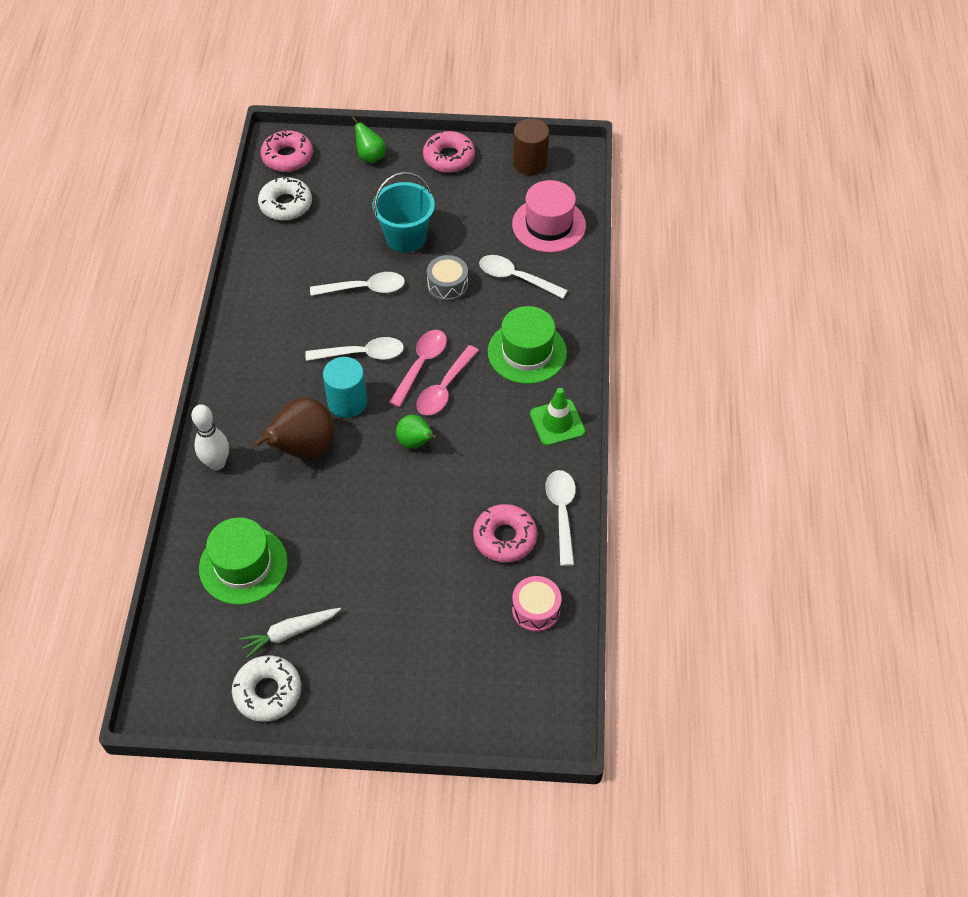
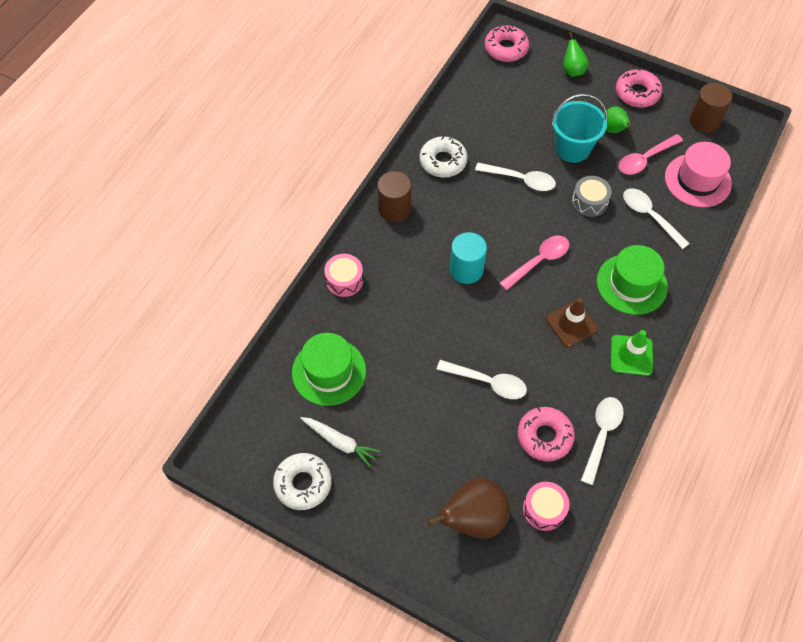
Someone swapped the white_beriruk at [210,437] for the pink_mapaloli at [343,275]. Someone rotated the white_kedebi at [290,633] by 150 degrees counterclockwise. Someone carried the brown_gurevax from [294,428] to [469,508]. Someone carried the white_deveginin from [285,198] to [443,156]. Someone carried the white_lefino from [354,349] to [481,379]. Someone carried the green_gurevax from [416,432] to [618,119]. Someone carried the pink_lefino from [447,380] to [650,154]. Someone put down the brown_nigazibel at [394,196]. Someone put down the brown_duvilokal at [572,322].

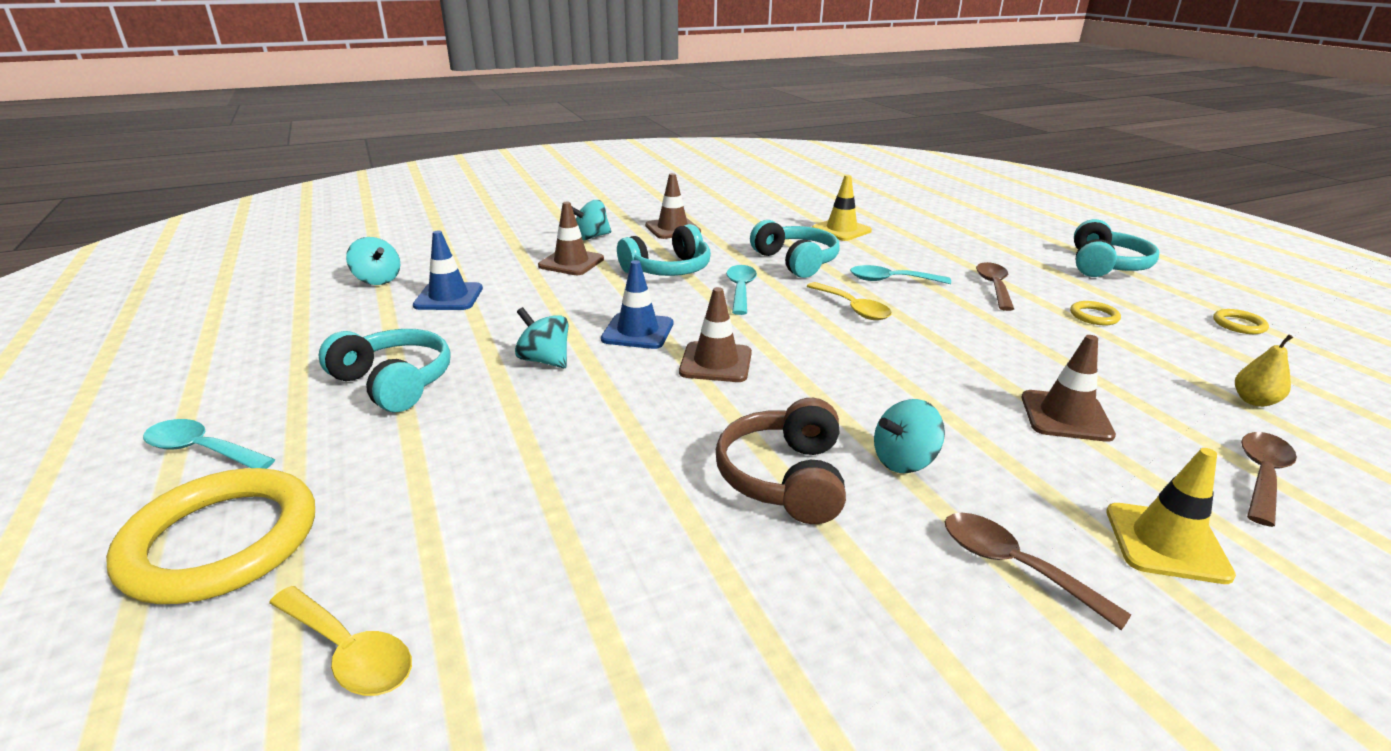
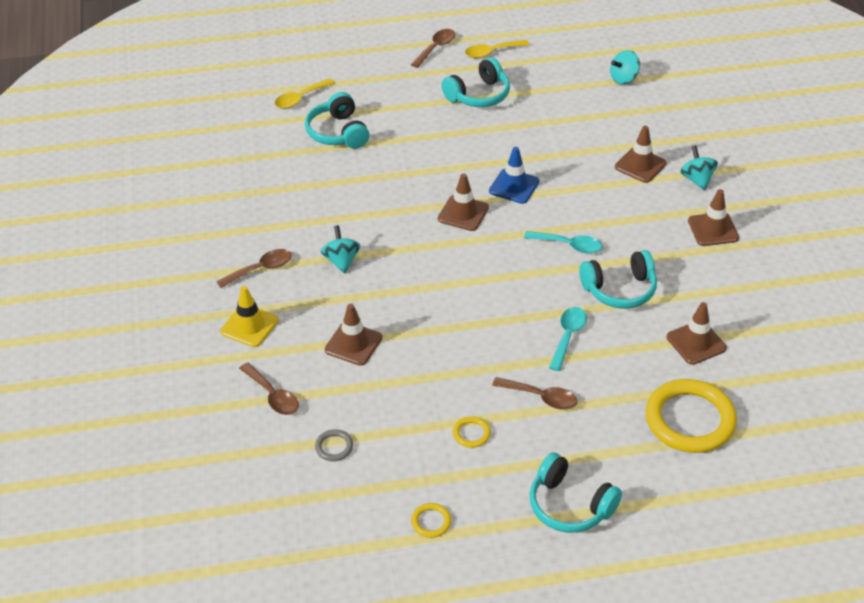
Someone carried the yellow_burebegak from [210,536] to [691,416]. Someone repainted the turquoise_lefino at [209,444], which became the brown_lefino at [433,48]. Someone took away the blue_duvilokal at [448,270]. Someone took away the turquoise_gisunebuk at [542,337]. Someone carried the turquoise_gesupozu from [664,250] to [337,120]. Someone took away the brown_gesupozu at [781,461]. Someone carried the yellow_lefino from [849,301] to [497,49]. Someone repainted the yellow_duvilokal at [842,208], which became the brown_duvilokal at [697,333]. Someone swapped the yellow_gurevax at [1264,371] for the grey_burebegak at [334,445].

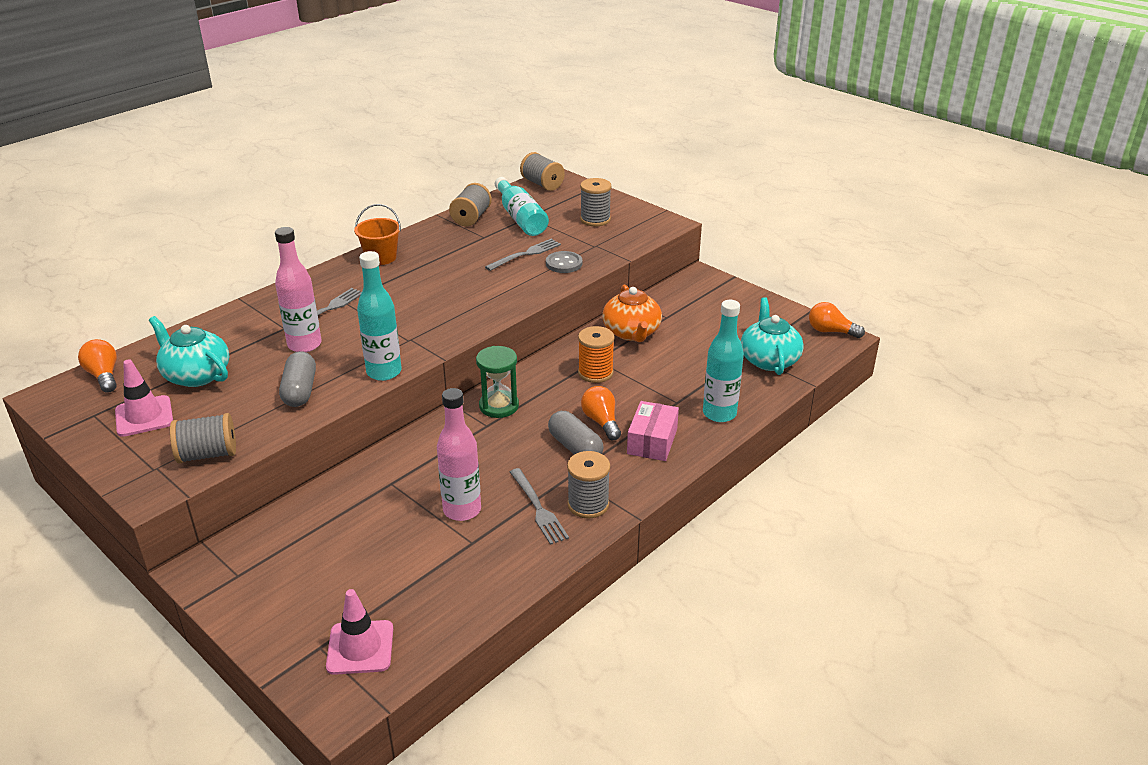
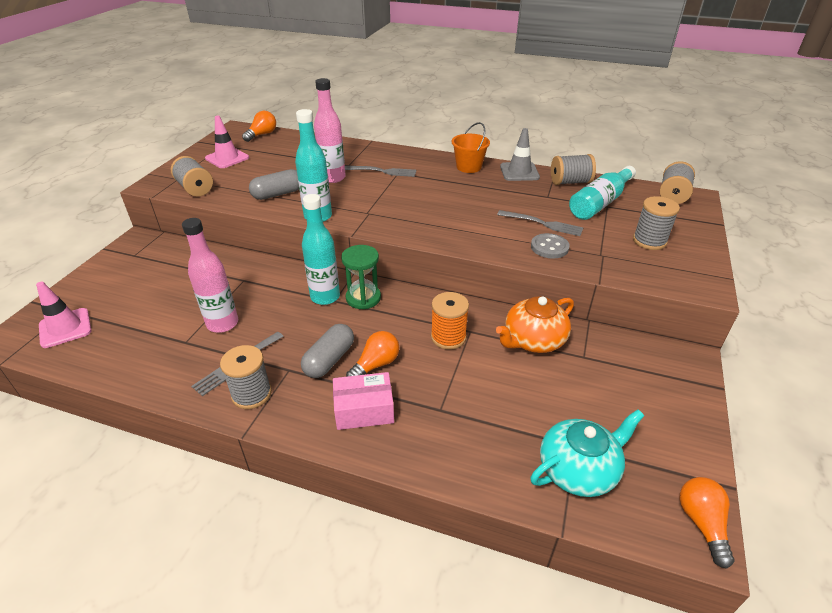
Someone took away the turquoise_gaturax at [189,351]. Someone carried the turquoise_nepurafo from [723,361] to [321,249]. Someone put down the grey_duvilokal at [520,154].

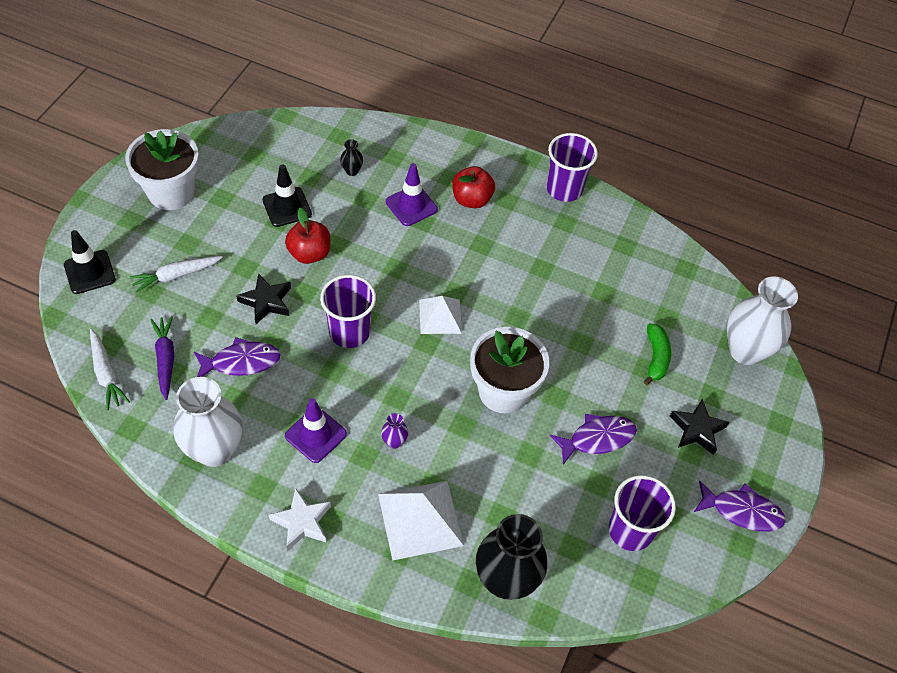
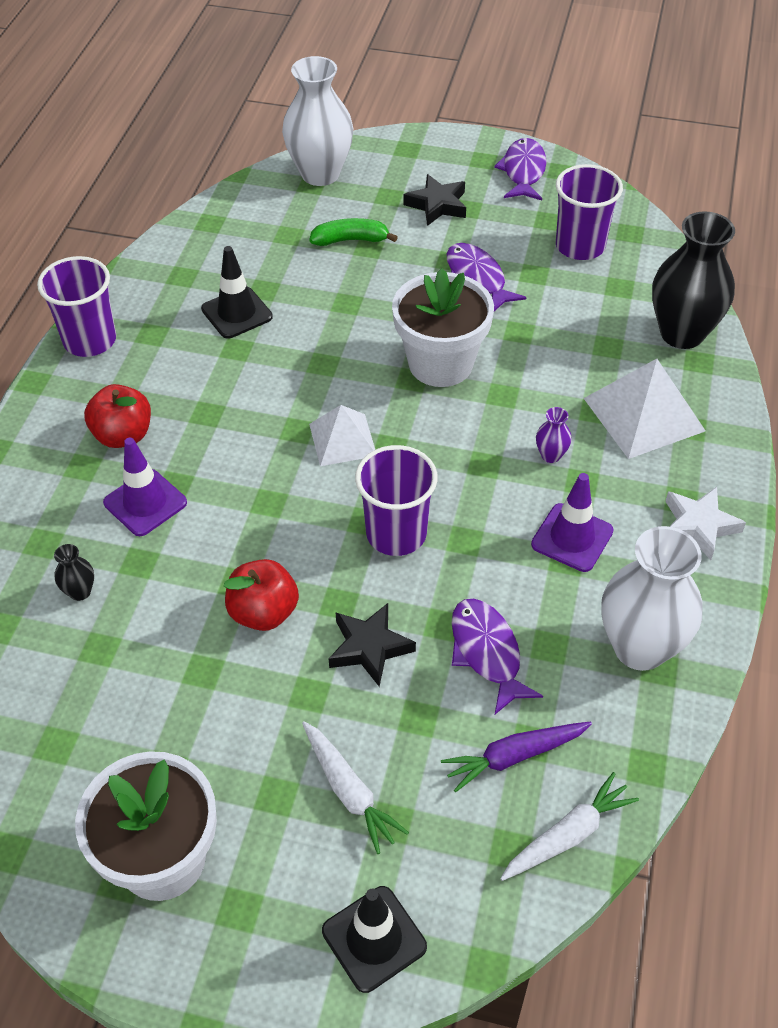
Someone carried the black_duvilokal from [287,195] to [237,292].

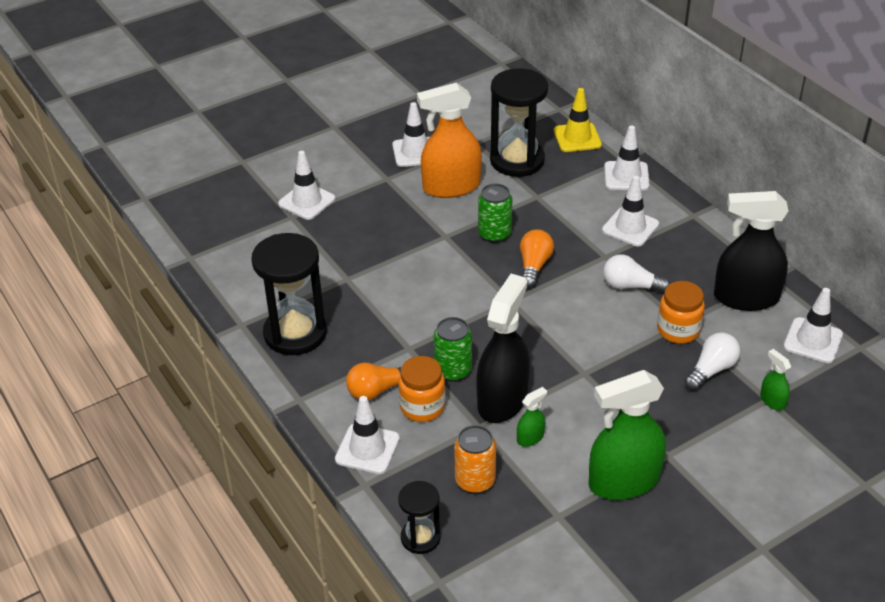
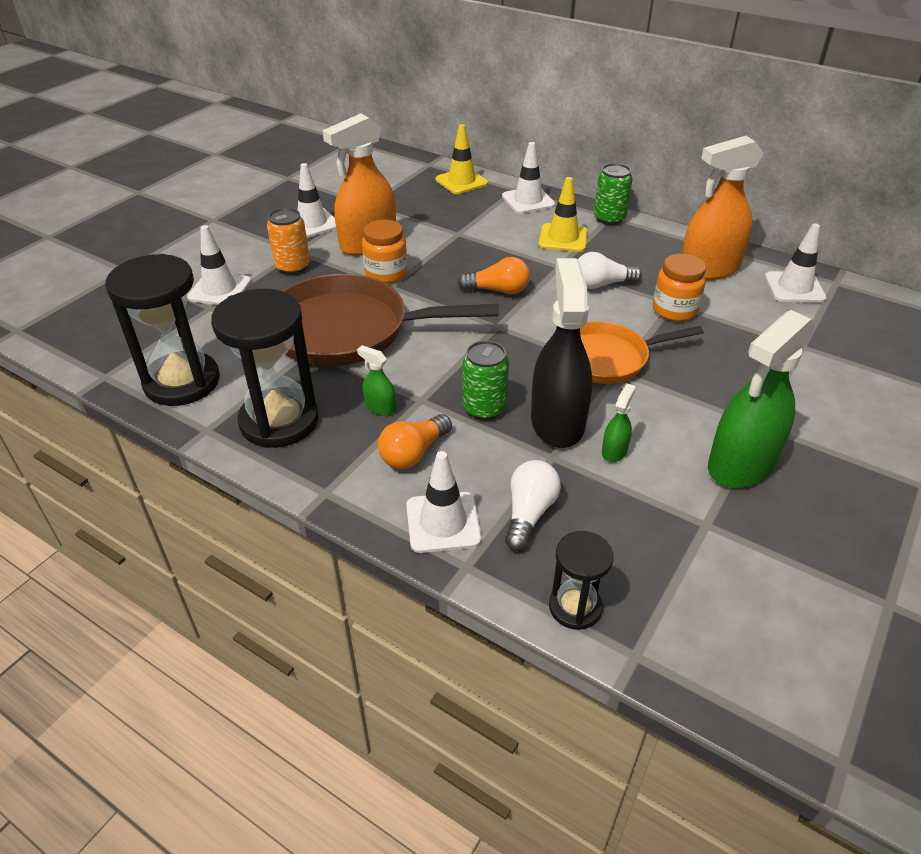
Someone carried the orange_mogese from [421,389] to [384,252]. Someone carried the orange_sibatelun from [475,459] to [288,241]. Someone carried the green_sibatelun from [495,213] to [613,194]. Someone carried the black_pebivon from [519,122] to [163,330]. Someone rotated the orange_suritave at [537,258] by 105 degrees clockwise. Someone repainted the white_duvilokal at [630,211], which became the yellow_duvilokal at [563,214]. Someone carried the white_suritave from [712,361] to [533,505]. Someone repainted the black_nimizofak at [751,251], which became the orange_nimizofak at [723,208]. Someone carried the green_nimizofak from [775,379] to [376,380]. Someone put down the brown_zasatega at [390,320]. Someone put down the orange_zasatega at [642,352].

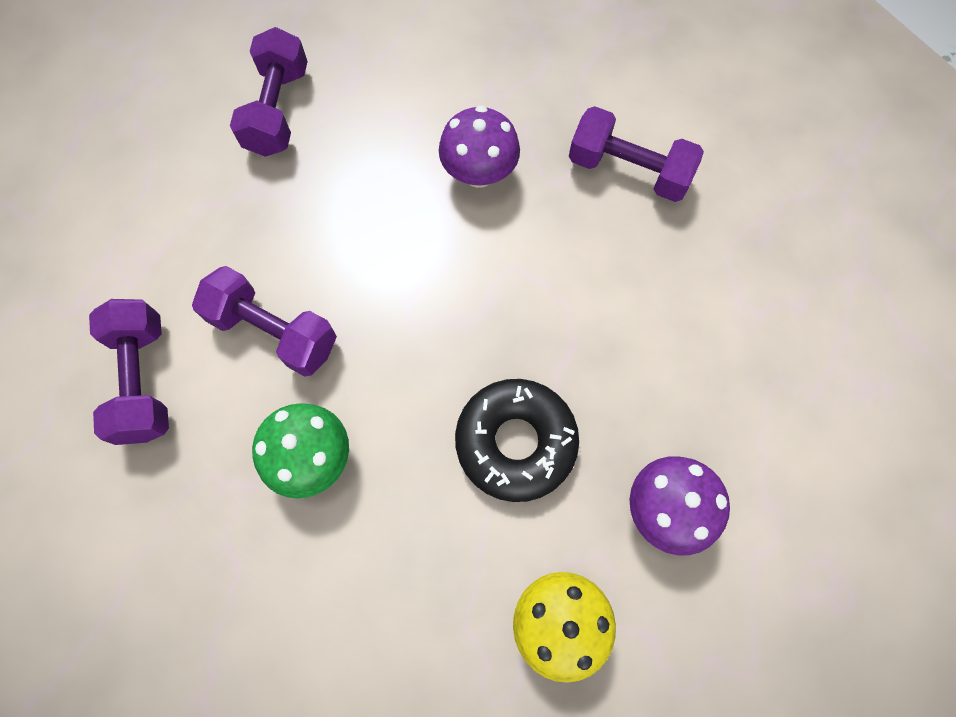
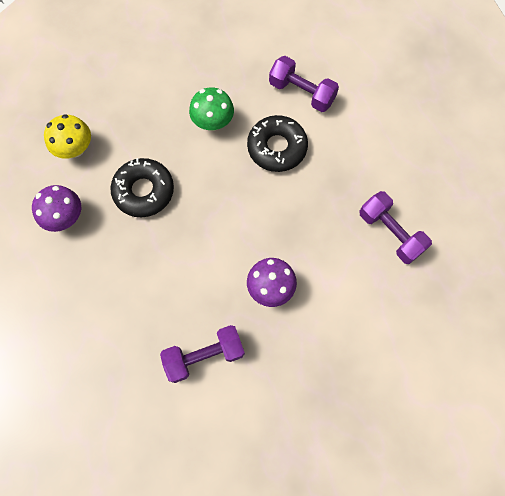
Someone swapped the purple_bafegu at [264,321] for the black_deveginin at [277,143].

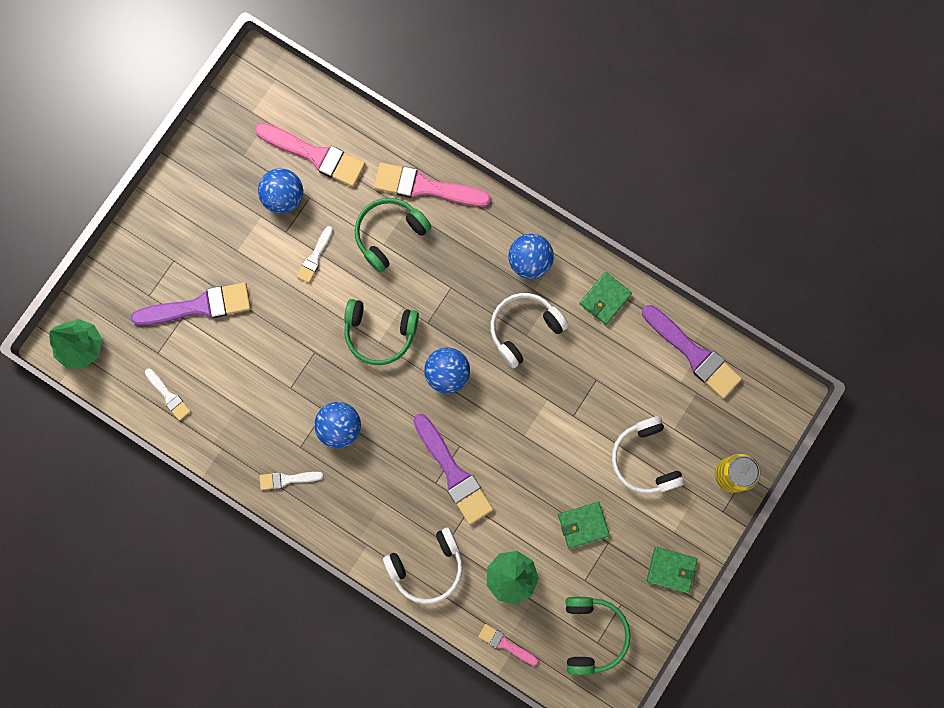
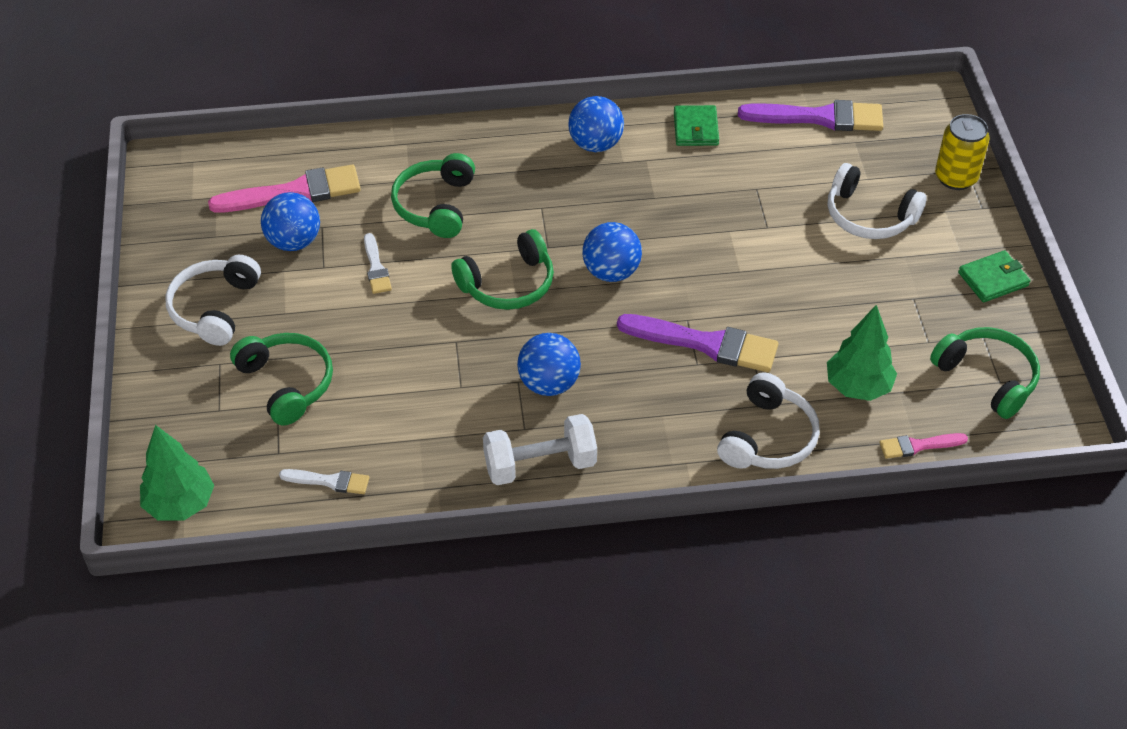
Someone swapped the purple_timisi at [191,304] for the green_gesupozu at [281,379]. Someone swapped the white_timisi at [291,481] for the white_bafegu at [540,449]. Someone took away the pink_timisi at [432,184]. Someone carried the white_gesupozu from [530,330] to [213,300]. Someone took away the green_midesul at [584,525].

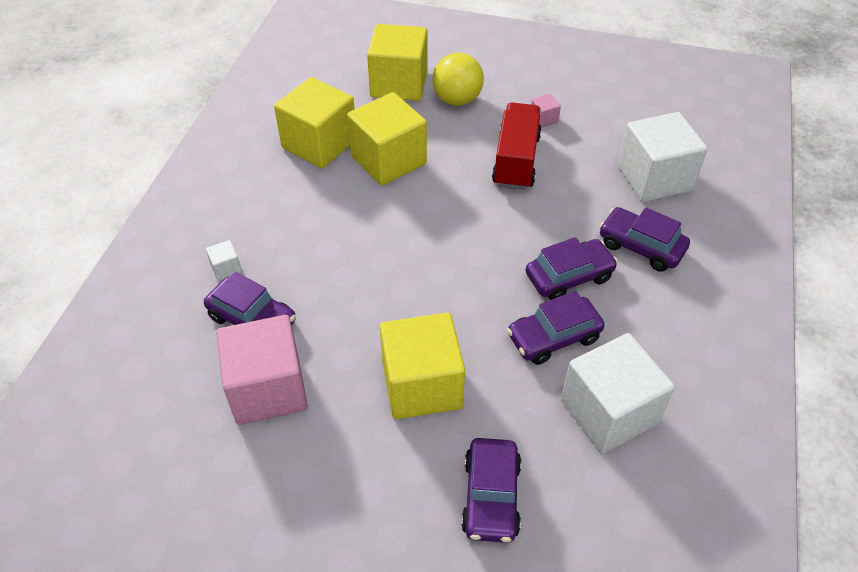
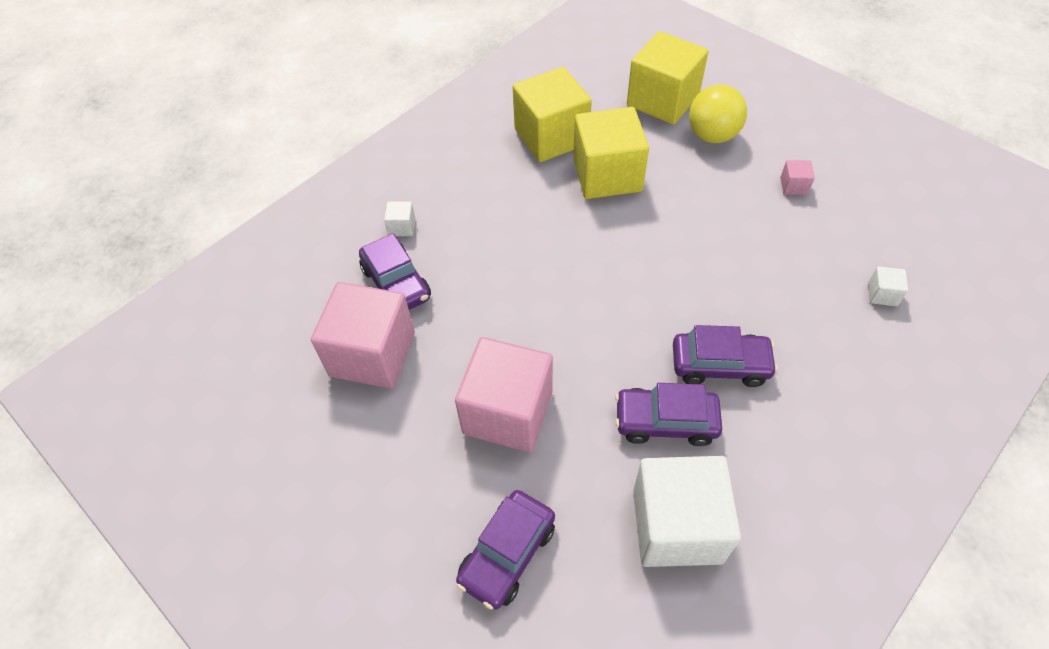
Someone repainted the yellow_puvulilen at [422,366], which became the pink_puvulilen at [504,395]. Someone took away the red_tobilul at [517,146]. Someone took away the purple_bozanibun at [644,239]. Someone scaled the white_puvulilen at [663,157] by 0.40.

